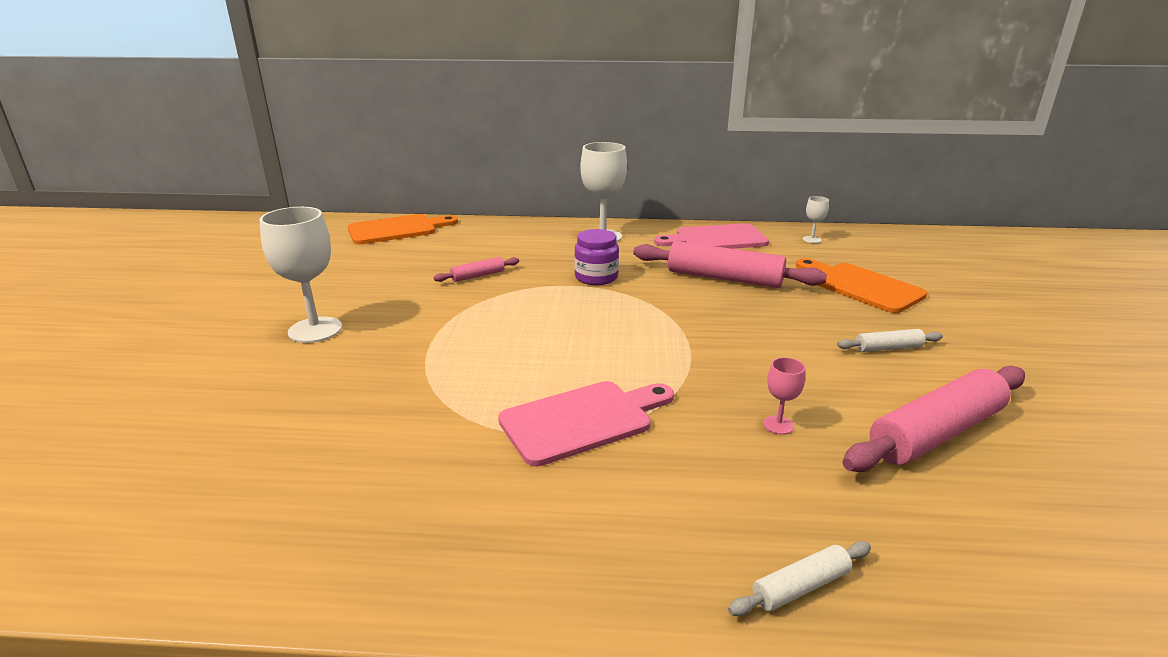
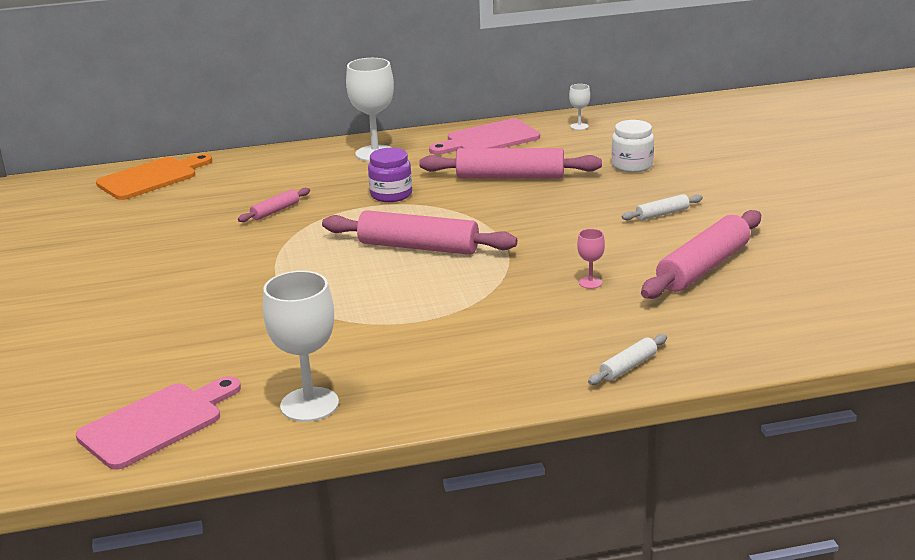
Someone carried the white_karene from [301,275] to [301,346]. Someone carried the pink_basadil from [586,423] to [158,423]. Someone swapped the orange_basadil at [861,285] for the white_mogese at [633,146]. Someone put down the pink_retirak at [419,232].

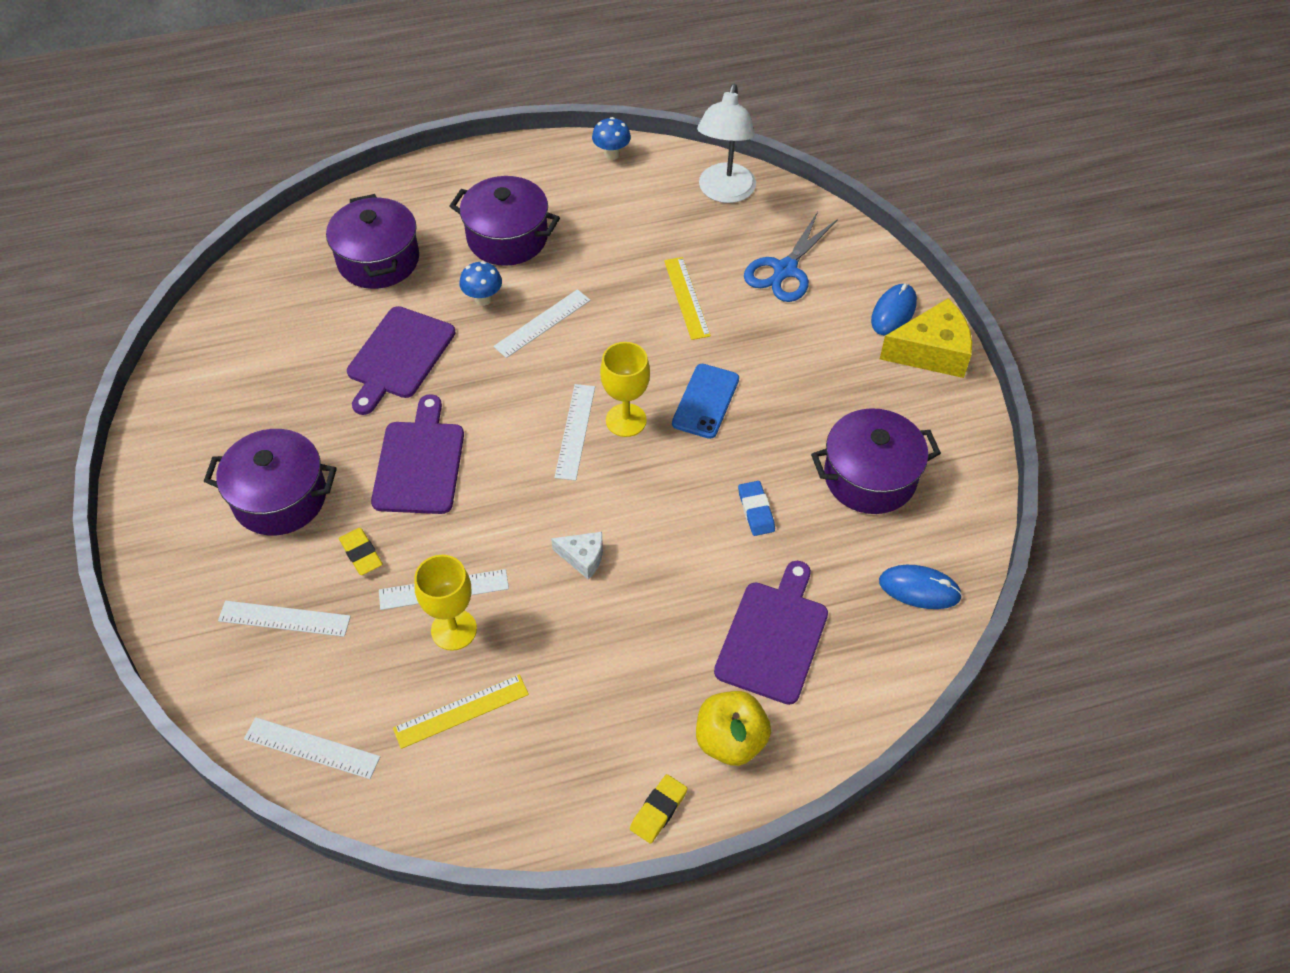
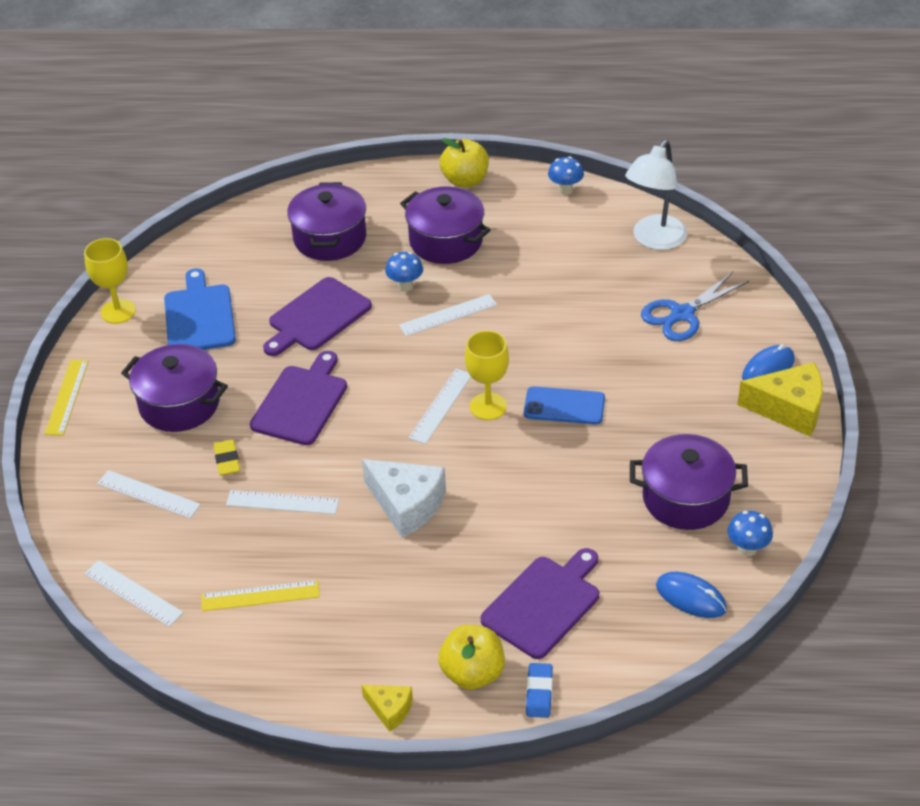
Someone carried the yellow_karene from [445,603] to [110,281]. Someone scaled the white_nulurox at [577,556] by 1.86. Someone swapped the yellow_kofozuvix at [658,809] for the yellow_nulurox at [387,708]. Someone carried the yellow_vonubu from [687,298] to [67,398]. Someone rotated the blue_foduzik at [705,401] by 60 degrees clockwise. Someone carried the blue_kofozuvix from [756,508] to [539,690]. Someone put down the blue_basadil at [200,309]. Someone put down the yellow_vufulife at [464,163]. Someone put down the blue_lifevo at [750,533].

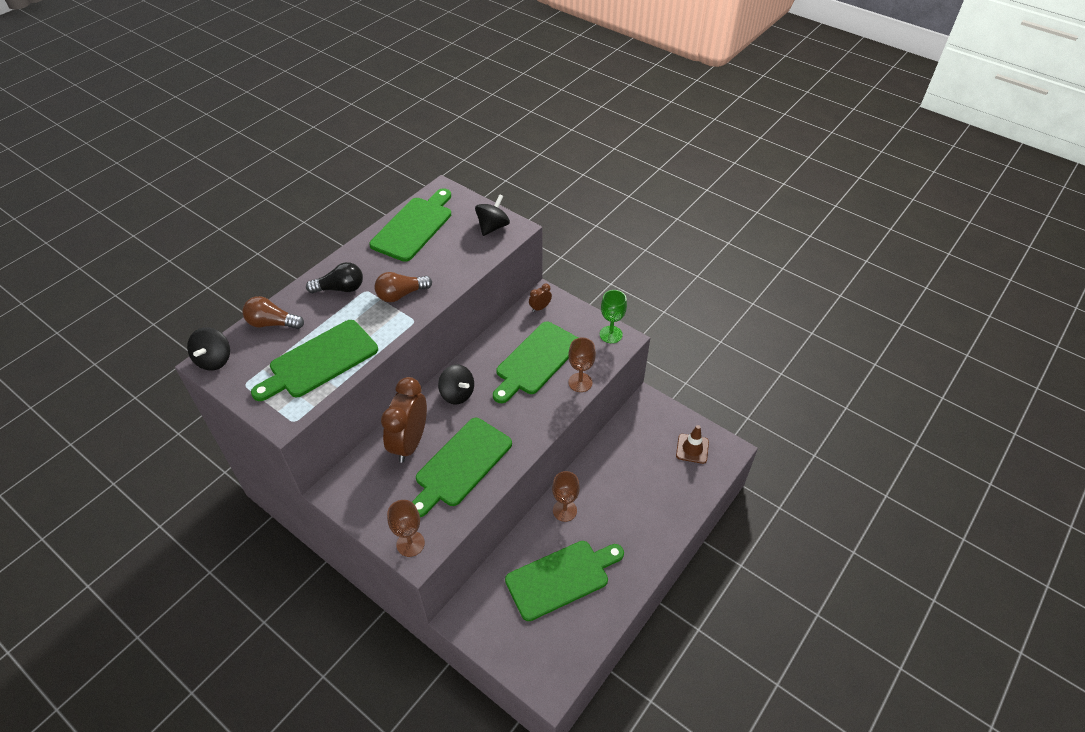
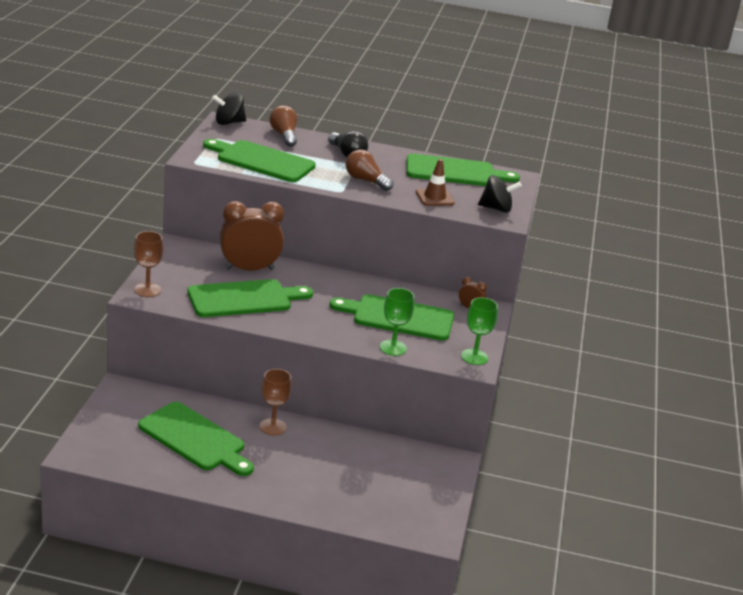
Someone rotated the green_basadil at [462,467] by 150 degrees clockwise. Someone took away the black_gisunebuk at [456,384]. Someone repainted the brown_karene at [582,365], which became the green_karene at [397,322]. Someone carried the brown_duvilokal from [692,444] to [435,182].

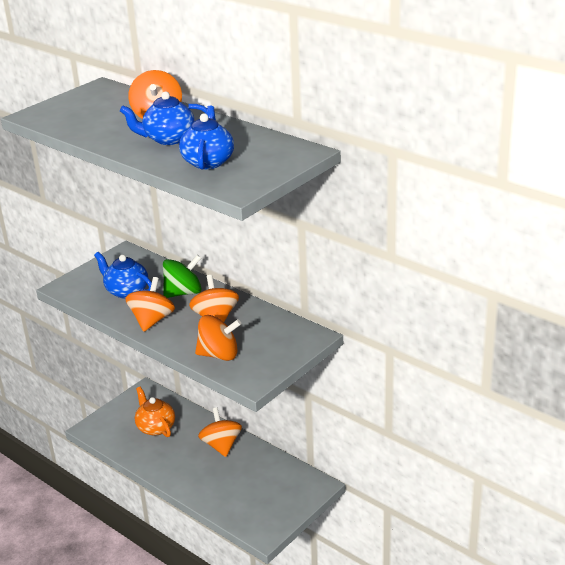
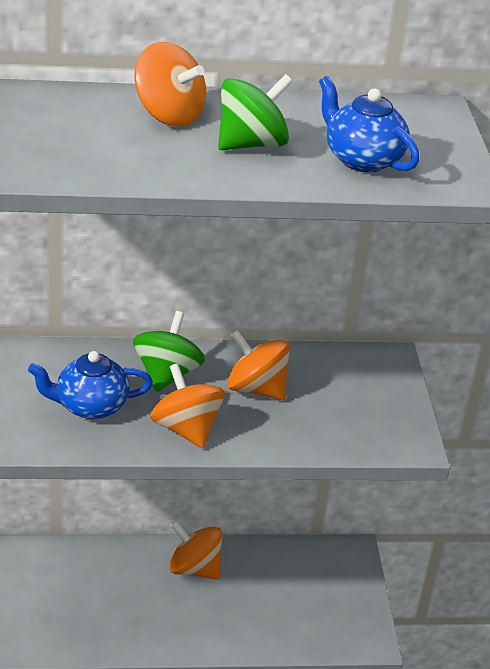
Someone swapped the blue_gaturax at [163,118] for the green_gisunebuk at [255,112]. Someone took away the orange_gaturax at [155,412]. Someone took away the orange_gisunebuk at [218,338].

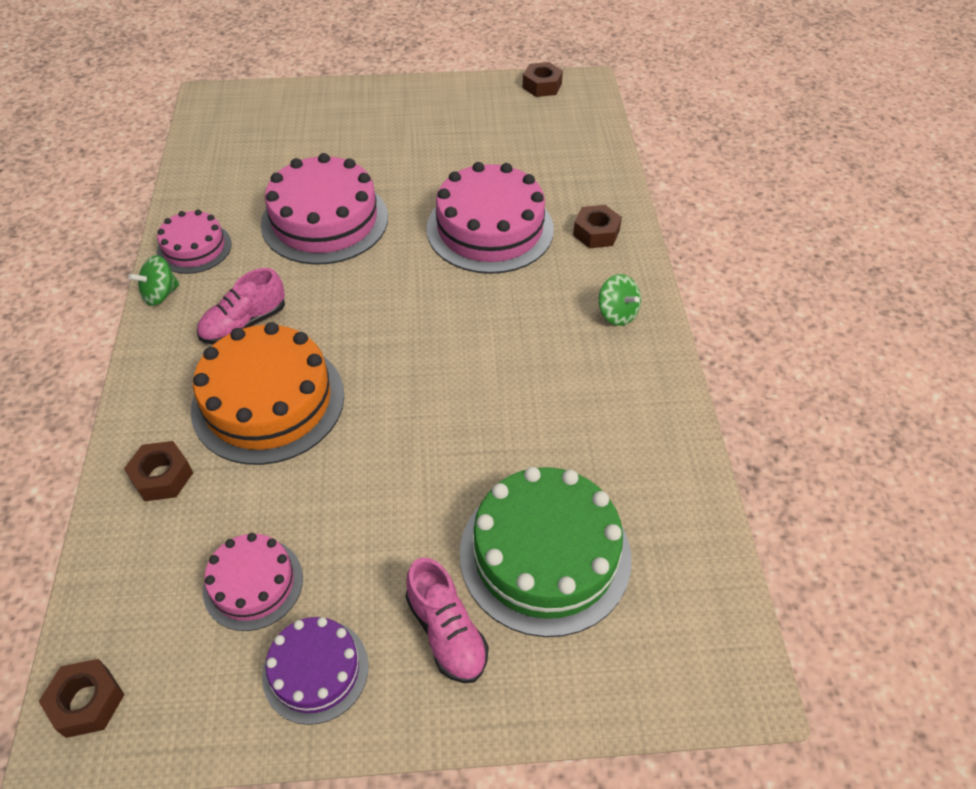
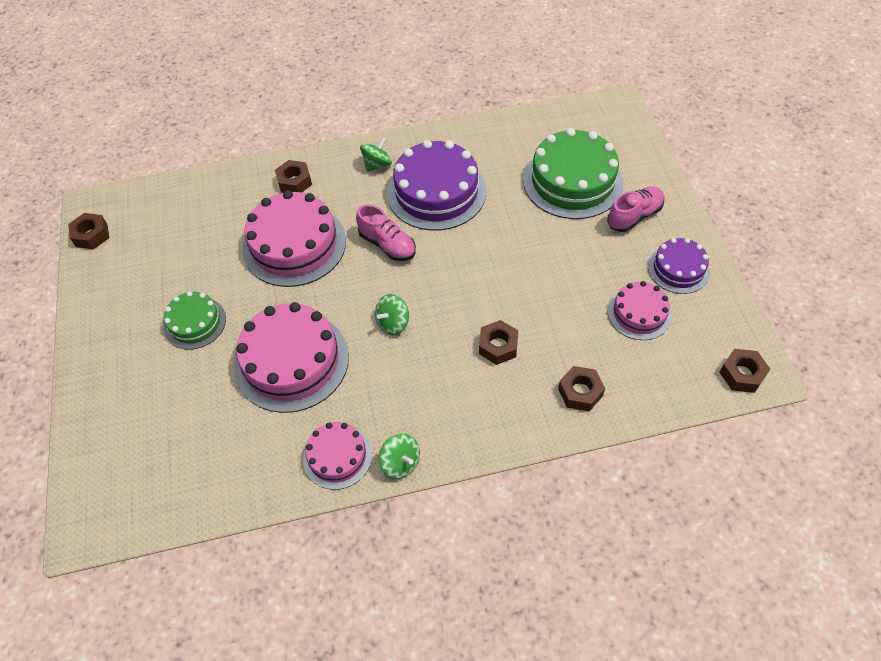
Someone swapped the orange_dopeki at [267,393] for the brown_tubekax at [498,342]. Someone carried the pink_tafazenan from [241,306] to [386,232]. Someone put down the green_dopeki at [195,320]. Someone put down the green_gisunebuk at [392,314]. Someone put down the purple_dopeki at [436,185].

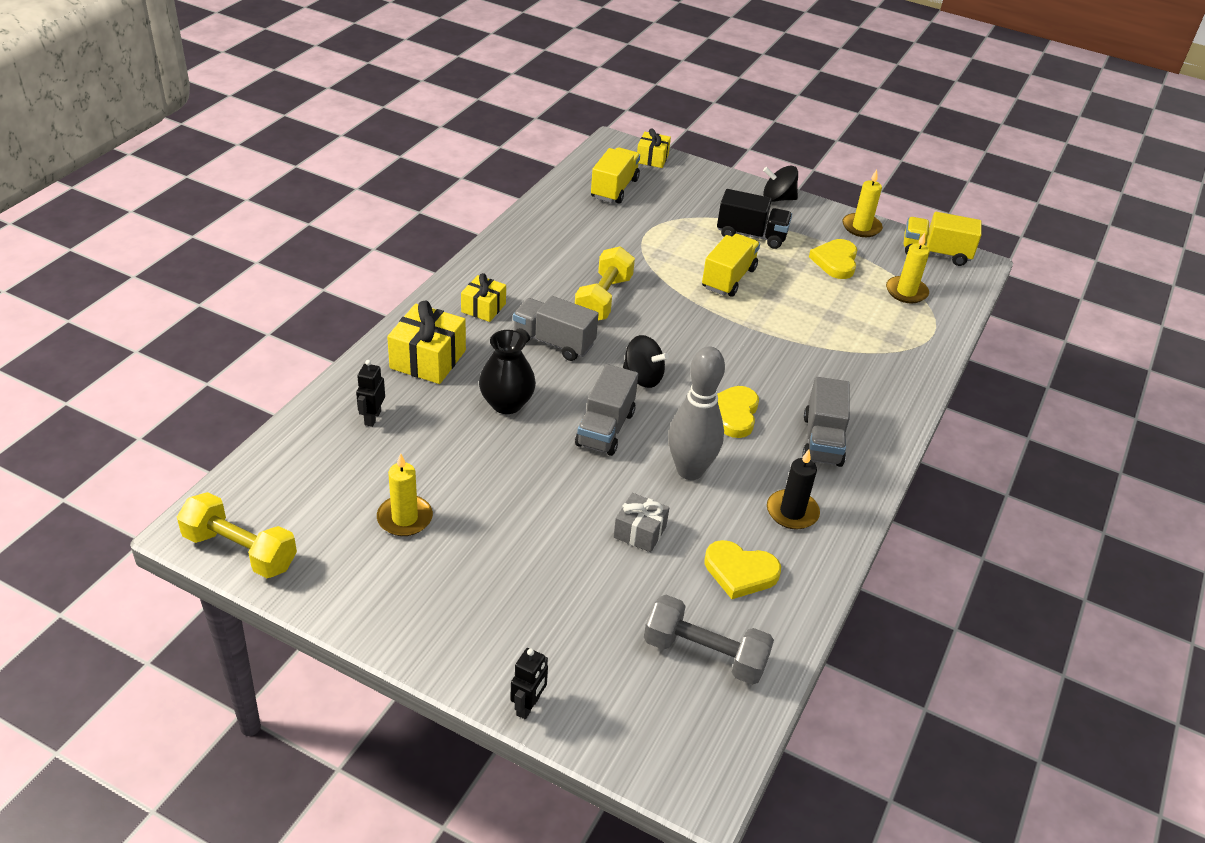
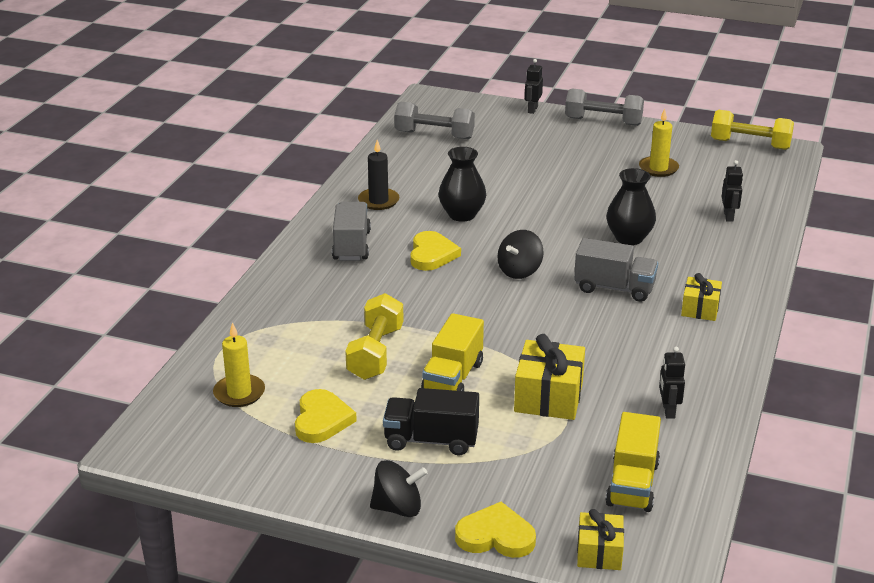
Someone carried the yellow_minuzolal from [426,342] to [549,377]. Someone carried the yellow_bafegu from [605,283] to [374,336]. Someone took away the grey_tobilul at [606,410]. Someone took away the grey_minuzolal at [641,522]. Someone rotated the black_gisunebuk at [646,361] by 75 degrees counterclockwise. Someone swapped the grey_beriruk at [696,413] for the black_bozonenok at [462,184]. Someone carried the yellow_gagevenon from [742,569] to [495,530]. Someone took away the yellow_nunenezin at [863,203]. Someone took away the yellow_tobilul at [943,239]. Someone put down the grey_bafegu at [604,107]. Someone put down the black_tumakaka at [672,383].

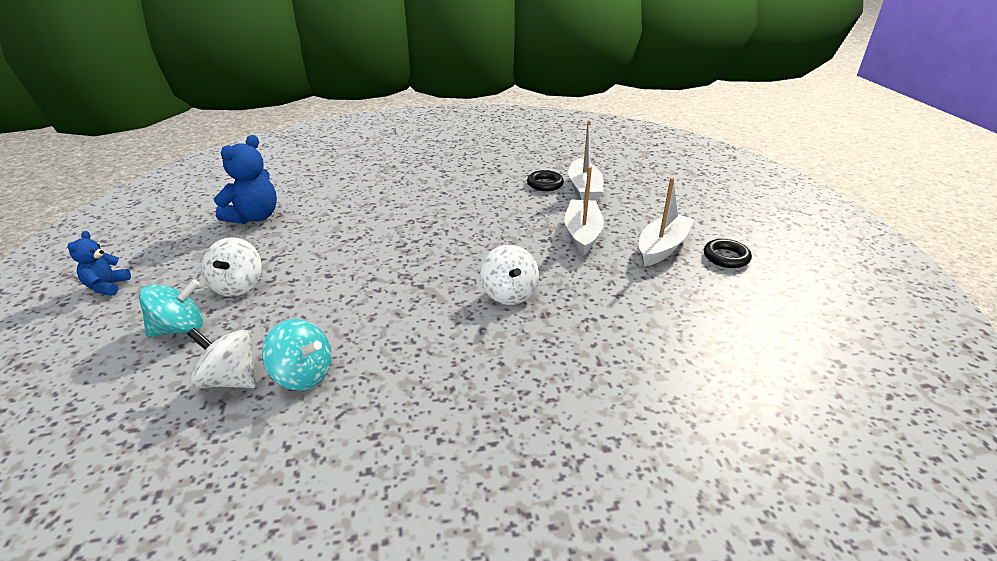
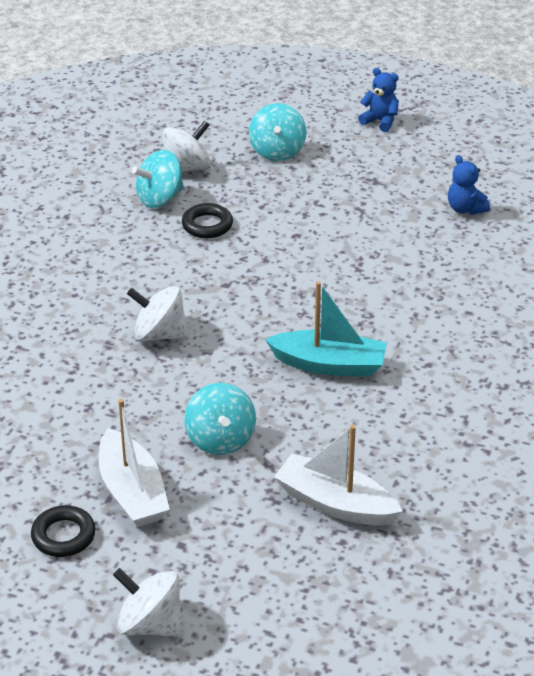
Someone carried the white_gisunebuk from [231,267] to [148,602]. Someone scaled the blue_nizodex at [245,179] by 0.59. Someone carried the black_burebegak from [545,180] to [207,220]. Someone swapped the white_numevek at [584,211] for the turquoise_gisunebuk at [220,419]. Someone put down the turquoise_numevek at [326,329].

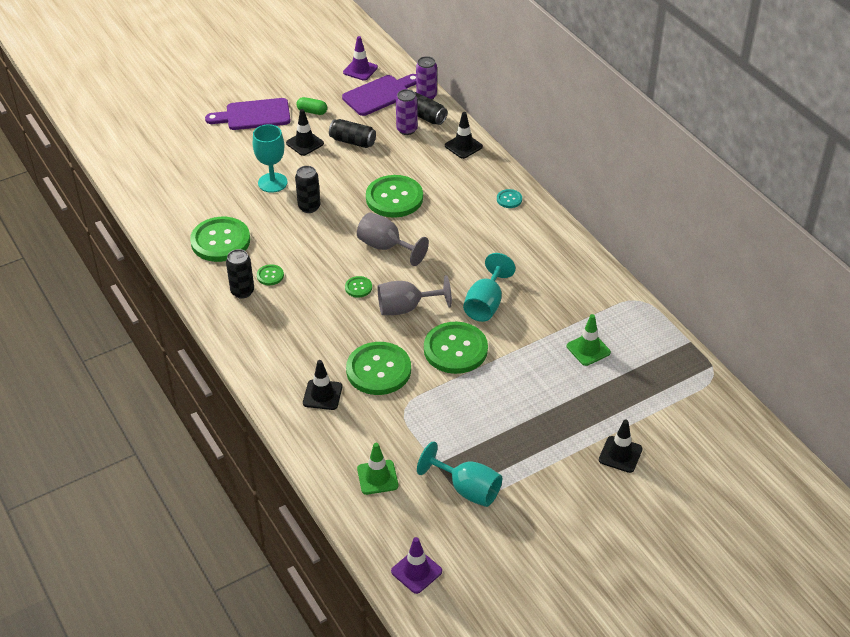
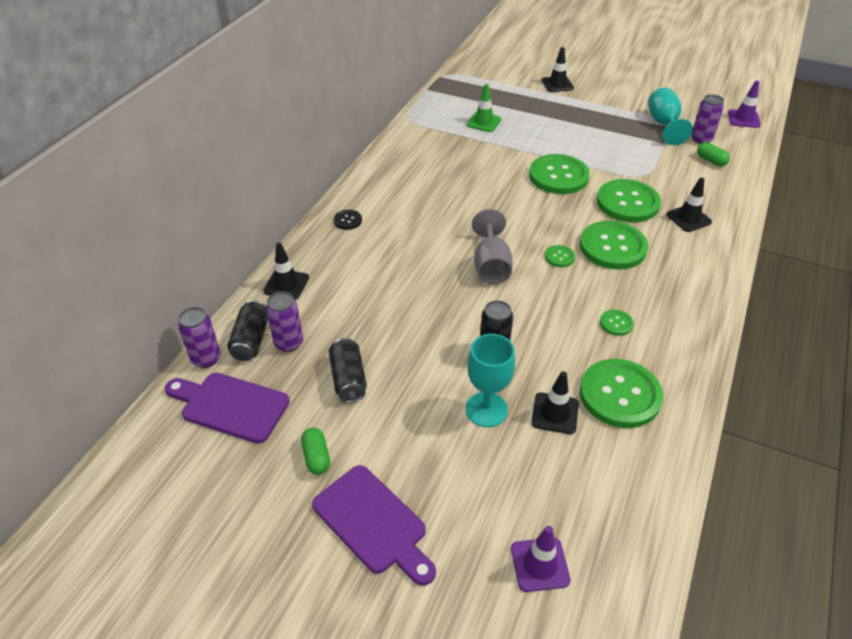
Someone took away the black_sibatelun at [240,274]. Someone carried the black_duvilokal from [305,132] to [555,402]. Someone carried the purple_duvilokal from [360,58] to [540,559]. Someone swapped the green_duvilokal at [377,469] for the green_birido at [713,154]. Someone carried the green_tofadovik from [394,196] to [614,245]. Someone took away the grey_karene at [415,295]. Someone took away the turquoise_karene at [489,287]. Someone repainted the turquoise_tofadovik at [509,198], which became the black_tofadovik at [348,220]. Someone put down the purple_sibatelun at [707,119].

